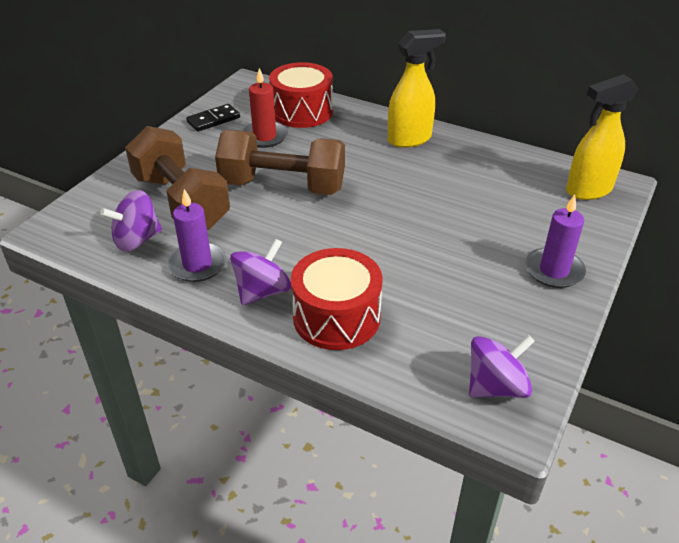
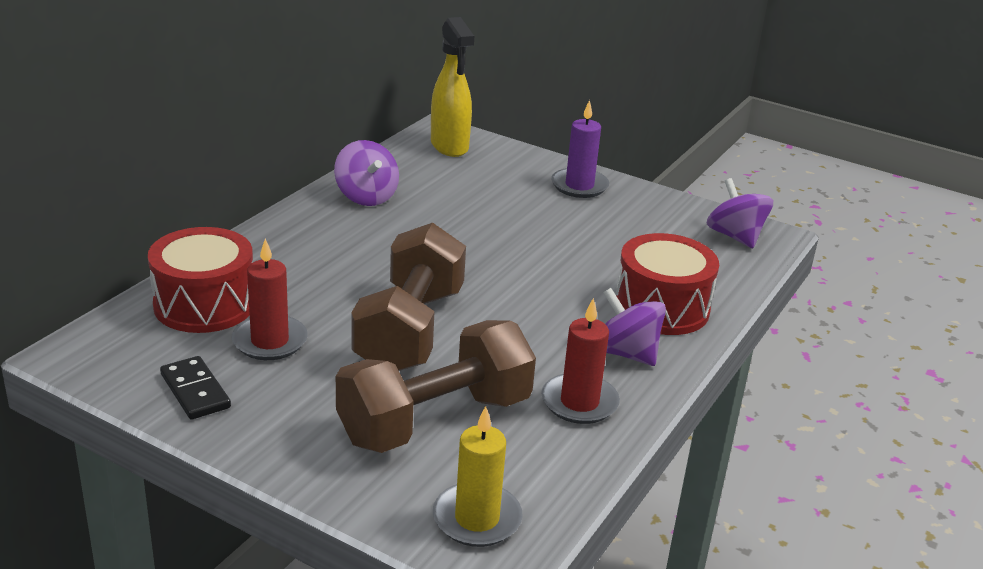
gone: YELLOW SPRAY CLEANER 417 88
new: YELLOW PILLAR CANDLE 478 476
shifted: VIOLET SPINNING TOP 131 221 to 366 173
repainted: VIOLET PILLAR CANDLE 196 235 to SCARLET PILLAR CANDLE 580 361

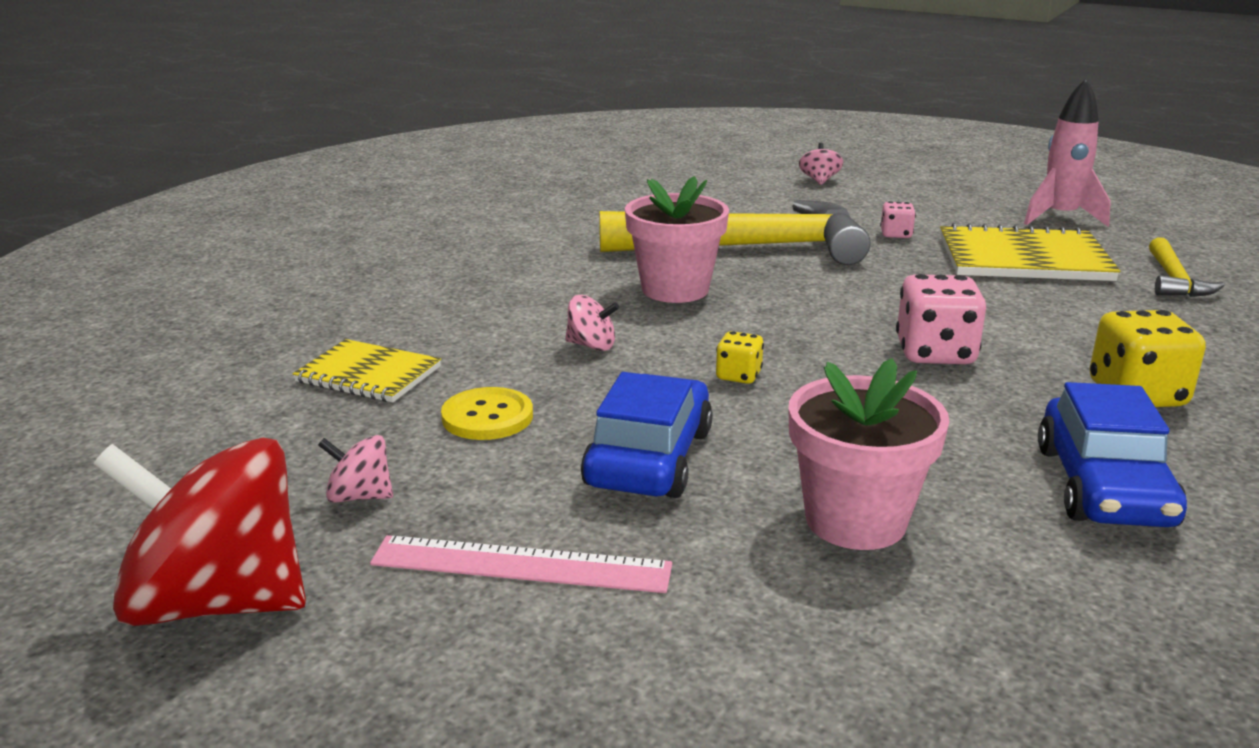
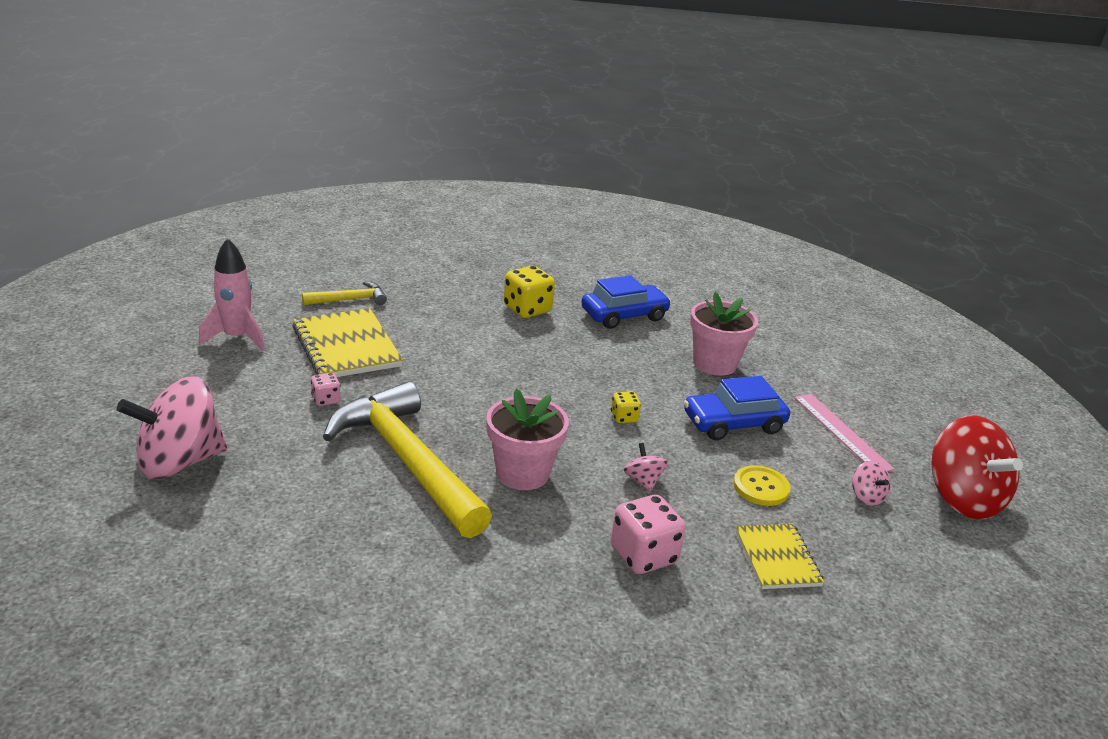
shifted: PINK DIE 941 319 to 648 534
scaled: PINK SPINNING TOP 821 164 = 171 428 x2.32

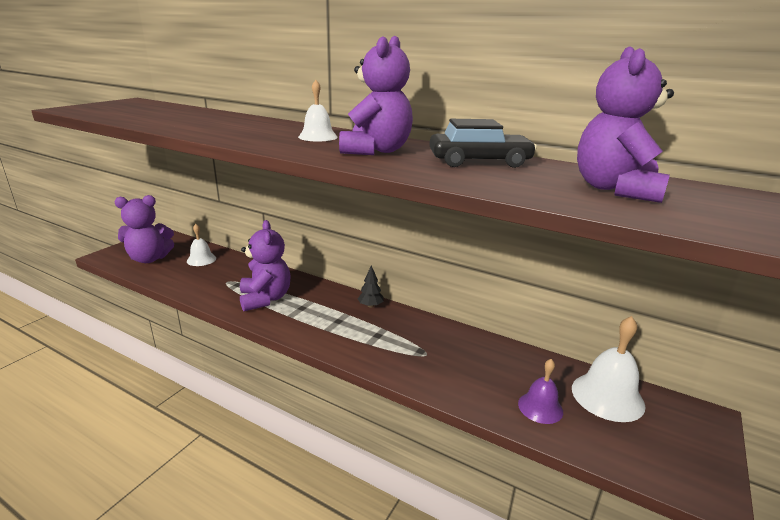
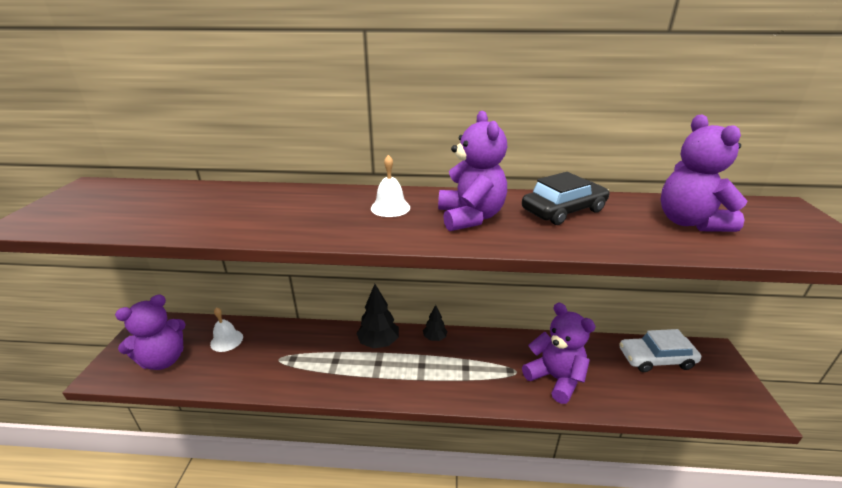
gone: VIOLET HAND BELL 540 391
new: EBONY FIR TREE 377 316
shifted: VIOLET STUFFED BEAR 265 265 to 559 353
swapped: SNOW-WHITE HAND BELL 609 369 to SNOW-WHITE AUTOMOBILE 660 350

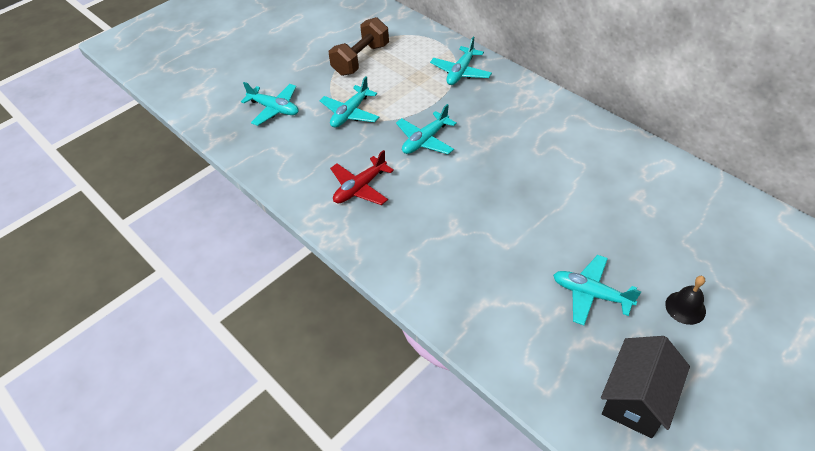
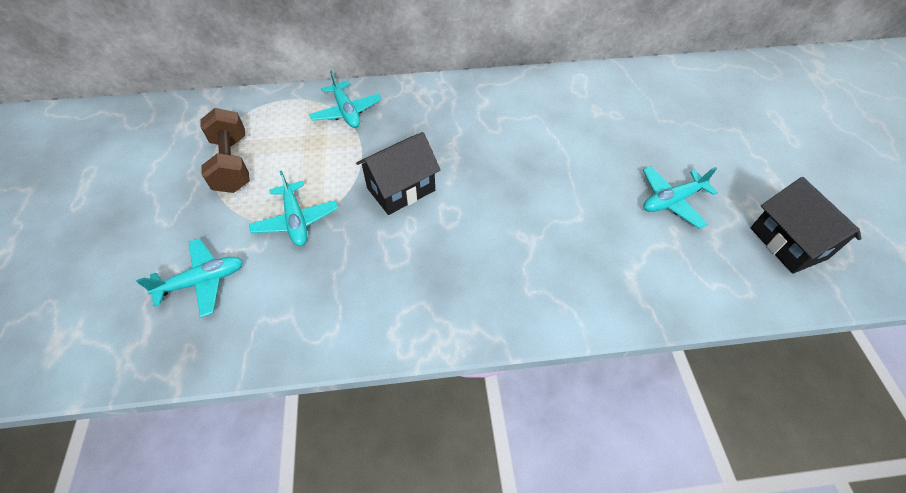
gone: SCARLET AEROPLANE 362 177; EBONY HAND BELL 685 300
swapped: TURQUOISE AEROPLANE 426 129 to EBONY COTTAGE 398 173

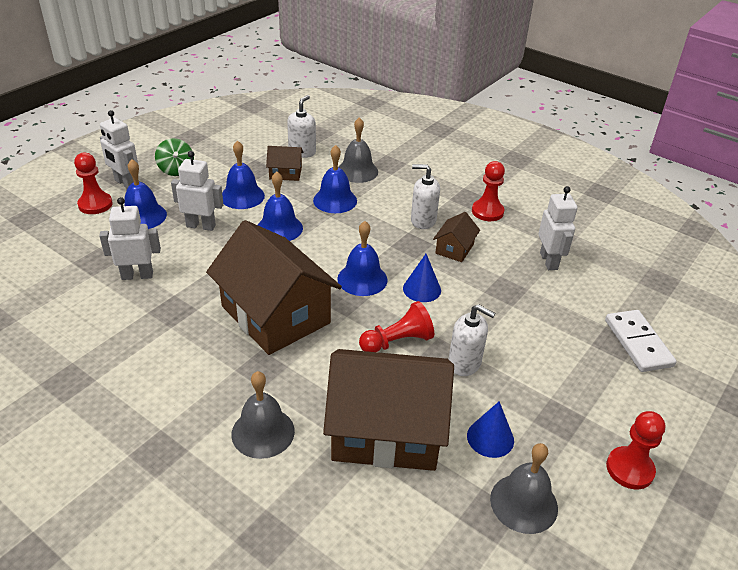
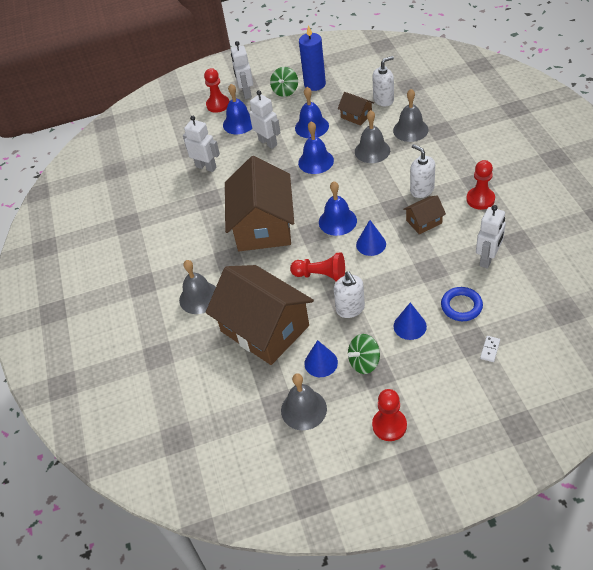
new: COBALT PILLAR CANDLE 312 58; EMERALD SPINNING TOP 364 354; COBALT CONE SHAPE 410 321; COBALT HOOP 462 304
repainted: COBALT HAND BELL 335 179 to GRAY HAND BELL 372 136
scaled: SNOW-WHITE DOMINO TILE 641 341 = 490 349 x0.44

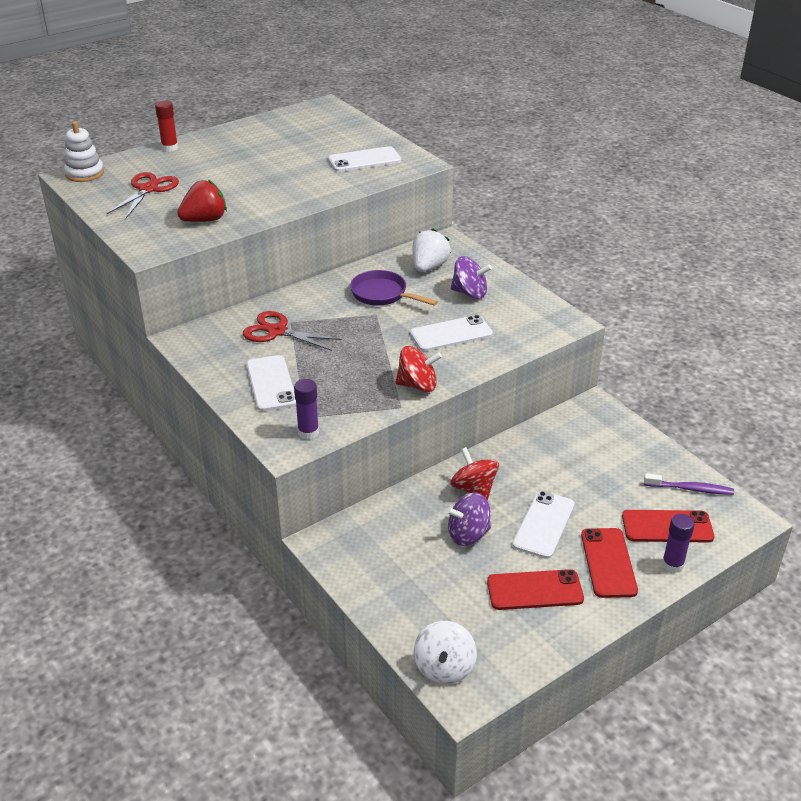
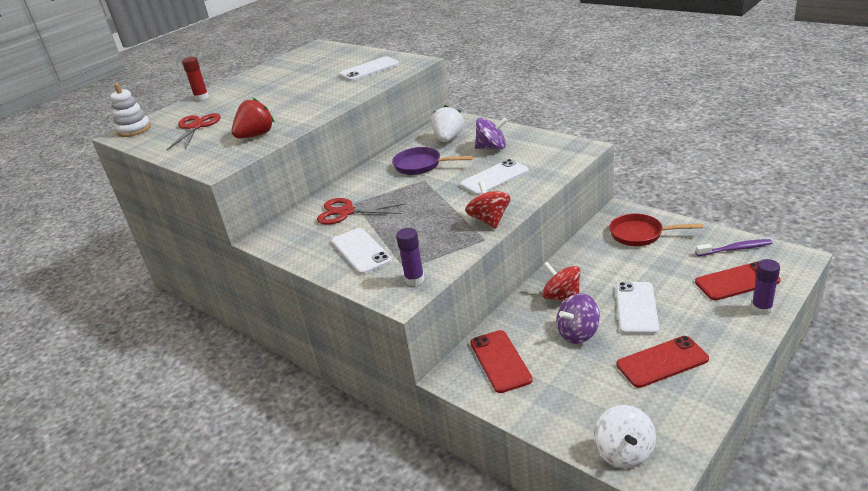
new: SCARLET FRYING PAN 656 229
shifted: SCARLET MOBILE PHONE 609 563 to 501 361
rotated: SCARLET SPINNING TOP 419 369 = 488 205 90 degrees counterclockwise

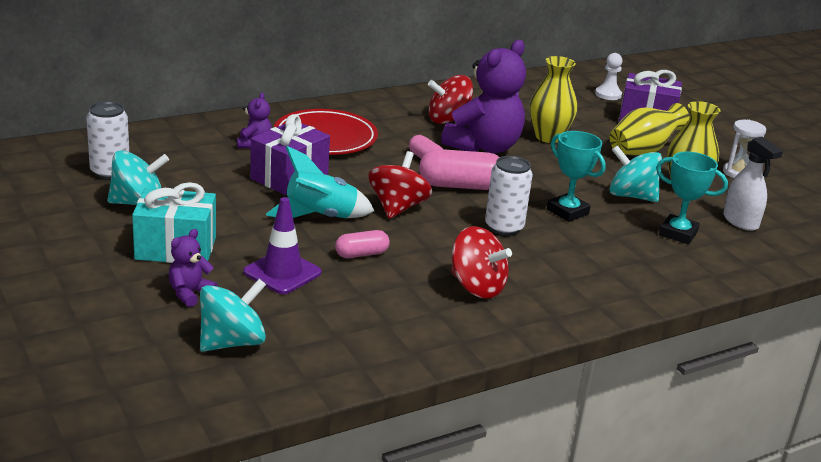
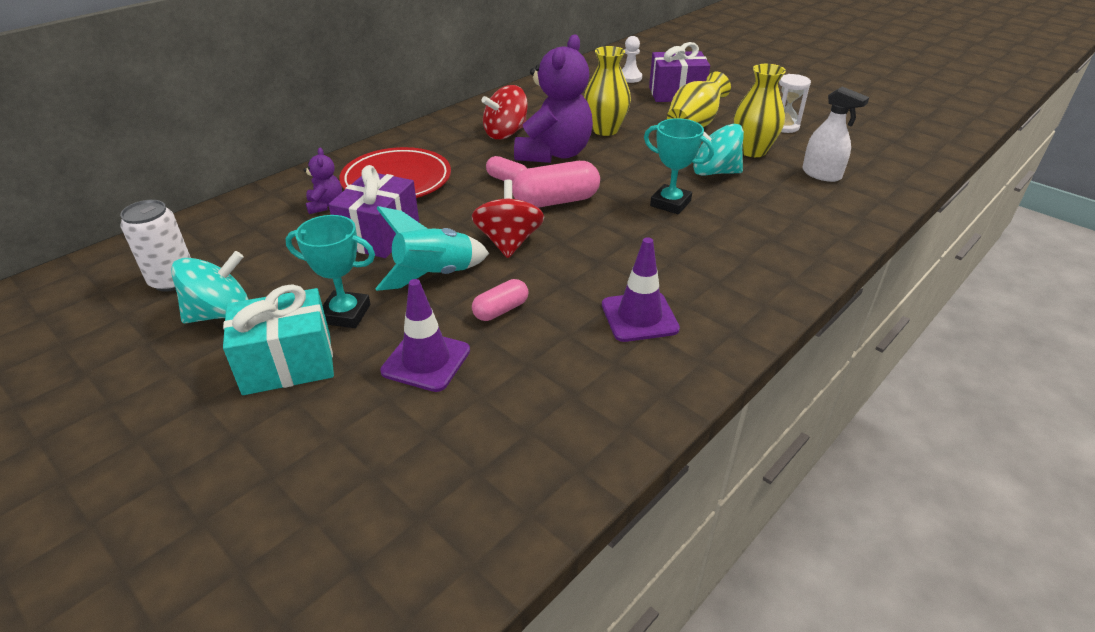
gone: VIOLET STUFFED BEAR 193 268; TURQUOISE SPINNING TOP 233 315; SNOW-WHITE CAN 509 195
shifted: TURQUOISE TROPHY 692 197 to 330 271
swapped: SCARLET SPINNING TOP 481 262 to VIOLET TRAFFIC CONE 641 289

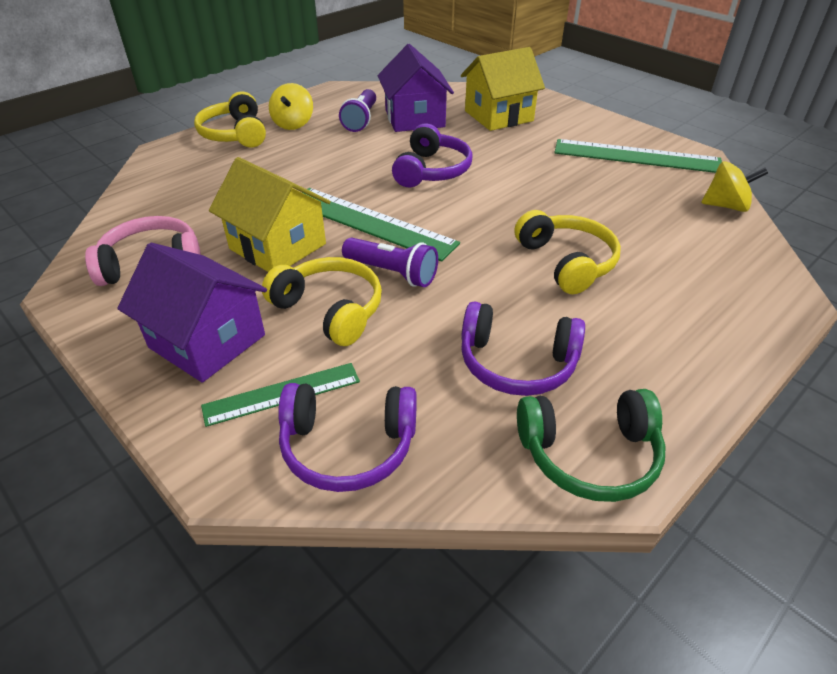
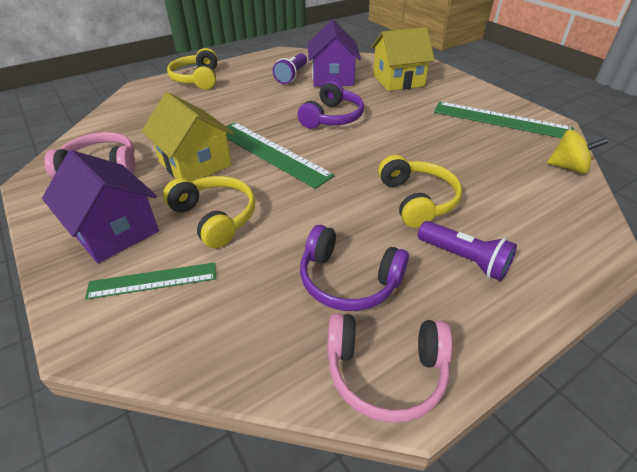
gone: YELLOW SPINNING TOP 291 106; VIOLET HEADSET 347 437
shifted: VIOLET FLASHLIGHT 390 262 to 467 251
repainted: EMERALD HEADSET 591 445 to PINK HEADSET 389 368

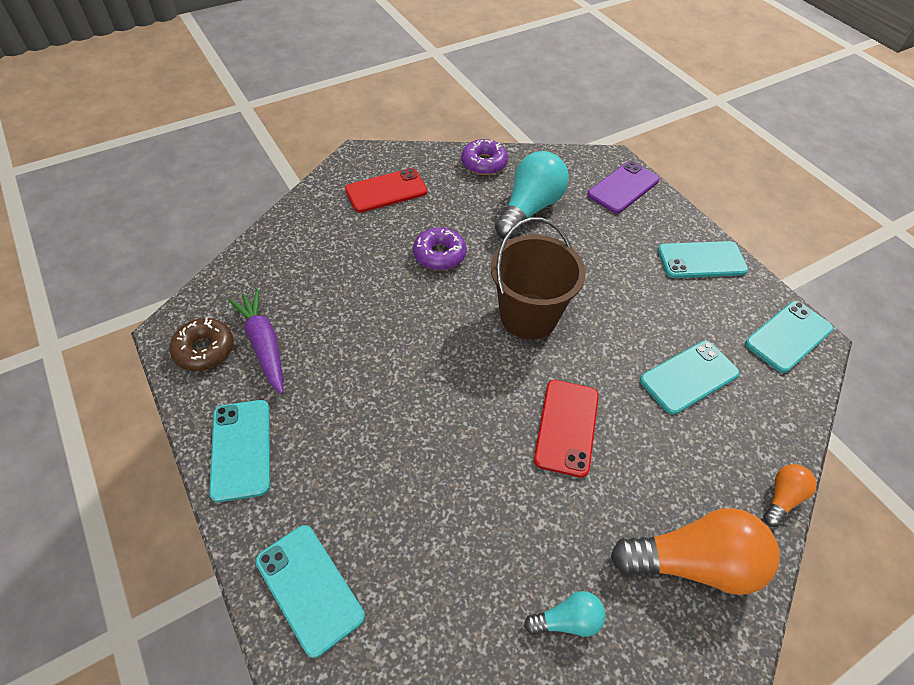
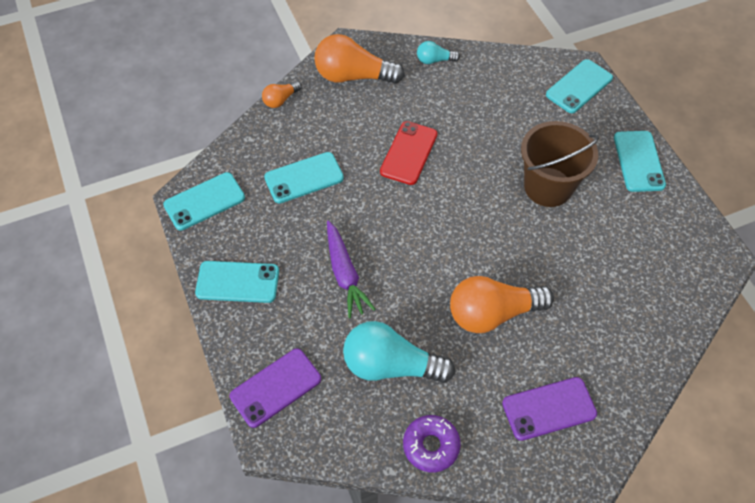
gone: RUSSET DONUT 201 344
shifted: VIOLET CARROT 255 341 to 351 269; RUSSET BUCKET 538 278 to 560 164
swapped: VIOLET DONUT 440 248 to BRIGHT ORANGE BULB 502 304
repainted: SCARLET MOBILE PHONE 386 190 to VIOLET MOBILE PHONE 549 409
rotated: TURQUOISE MOBILE PHONE 310 591 = 579 86 75 degrees clockwise; TURQUOISE BULB 532 195 = 399 352 60 degrees clockwise

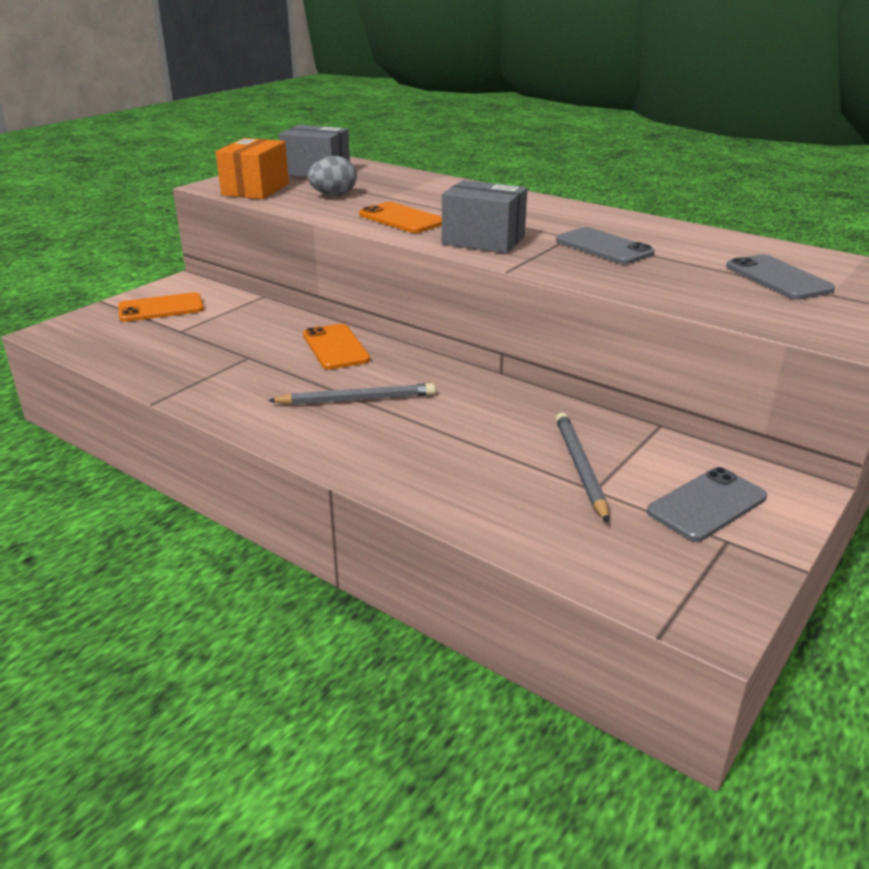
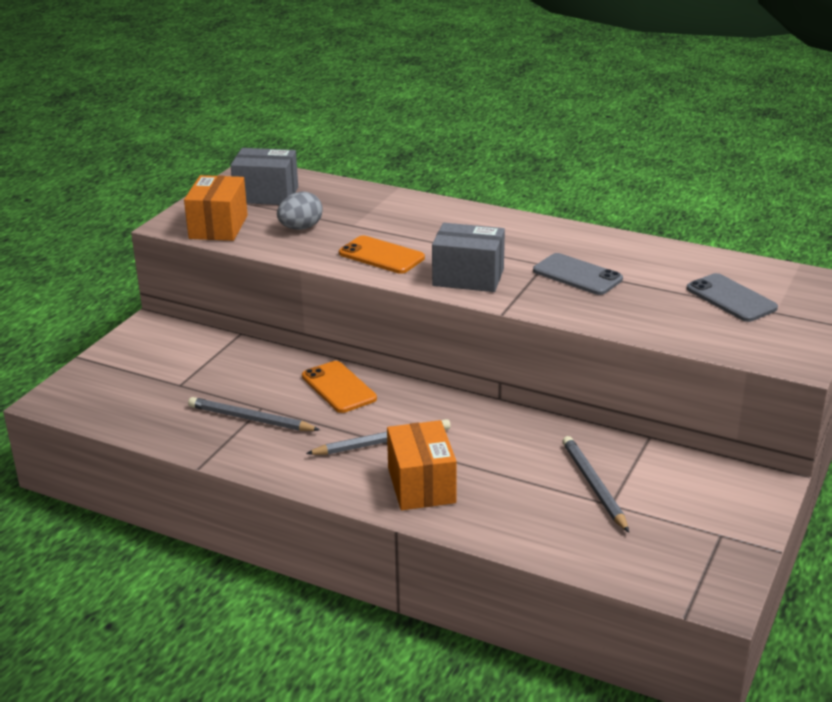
gone: BRIGHT ORANGE MOBILE PHONE 161 307; GRAY MOBILE PHONE 707 504
new: GRAY WOODEN PENCIL 254 414; BRIGHT ORANGE PARCEL 422 465

